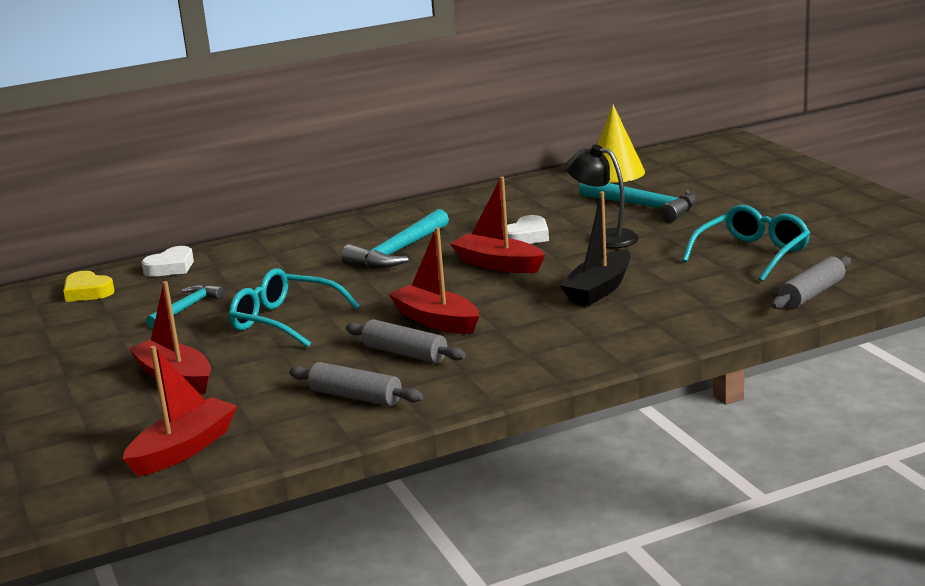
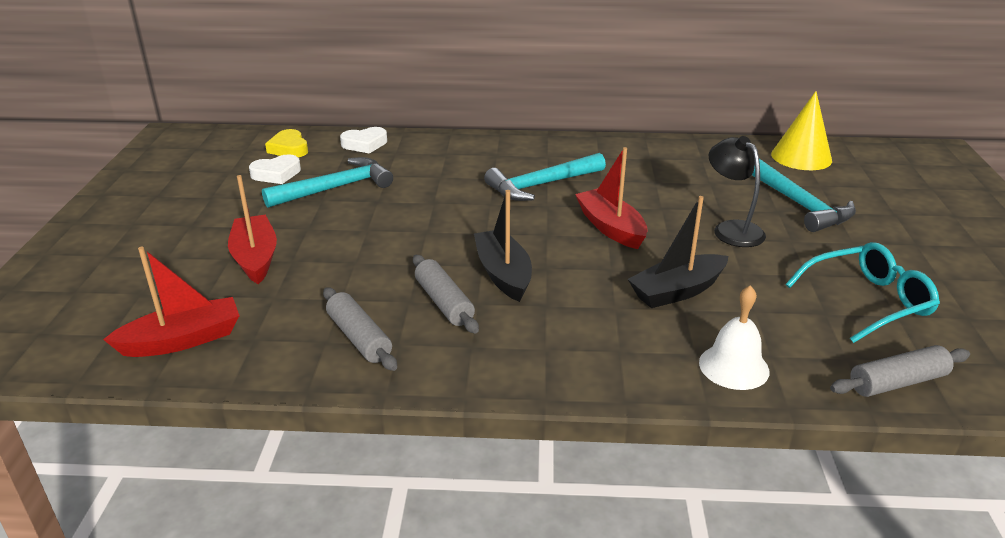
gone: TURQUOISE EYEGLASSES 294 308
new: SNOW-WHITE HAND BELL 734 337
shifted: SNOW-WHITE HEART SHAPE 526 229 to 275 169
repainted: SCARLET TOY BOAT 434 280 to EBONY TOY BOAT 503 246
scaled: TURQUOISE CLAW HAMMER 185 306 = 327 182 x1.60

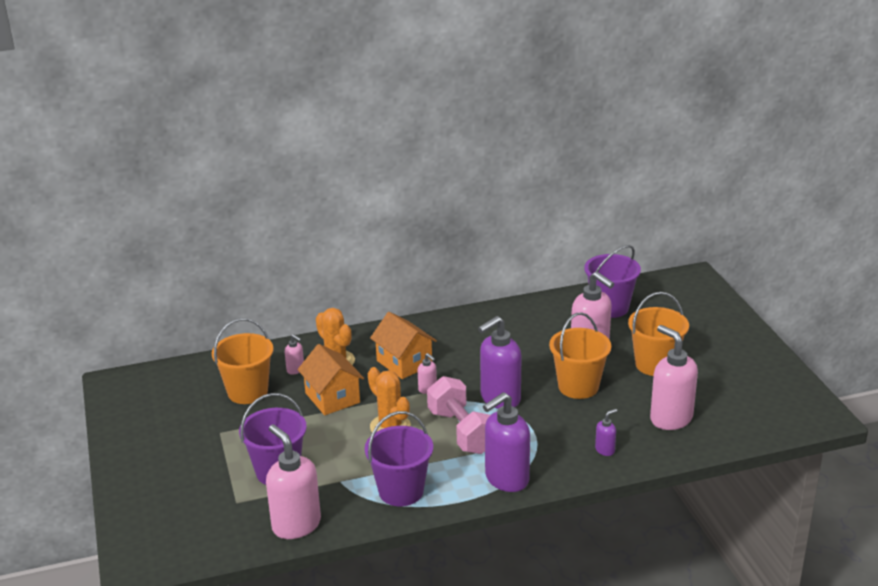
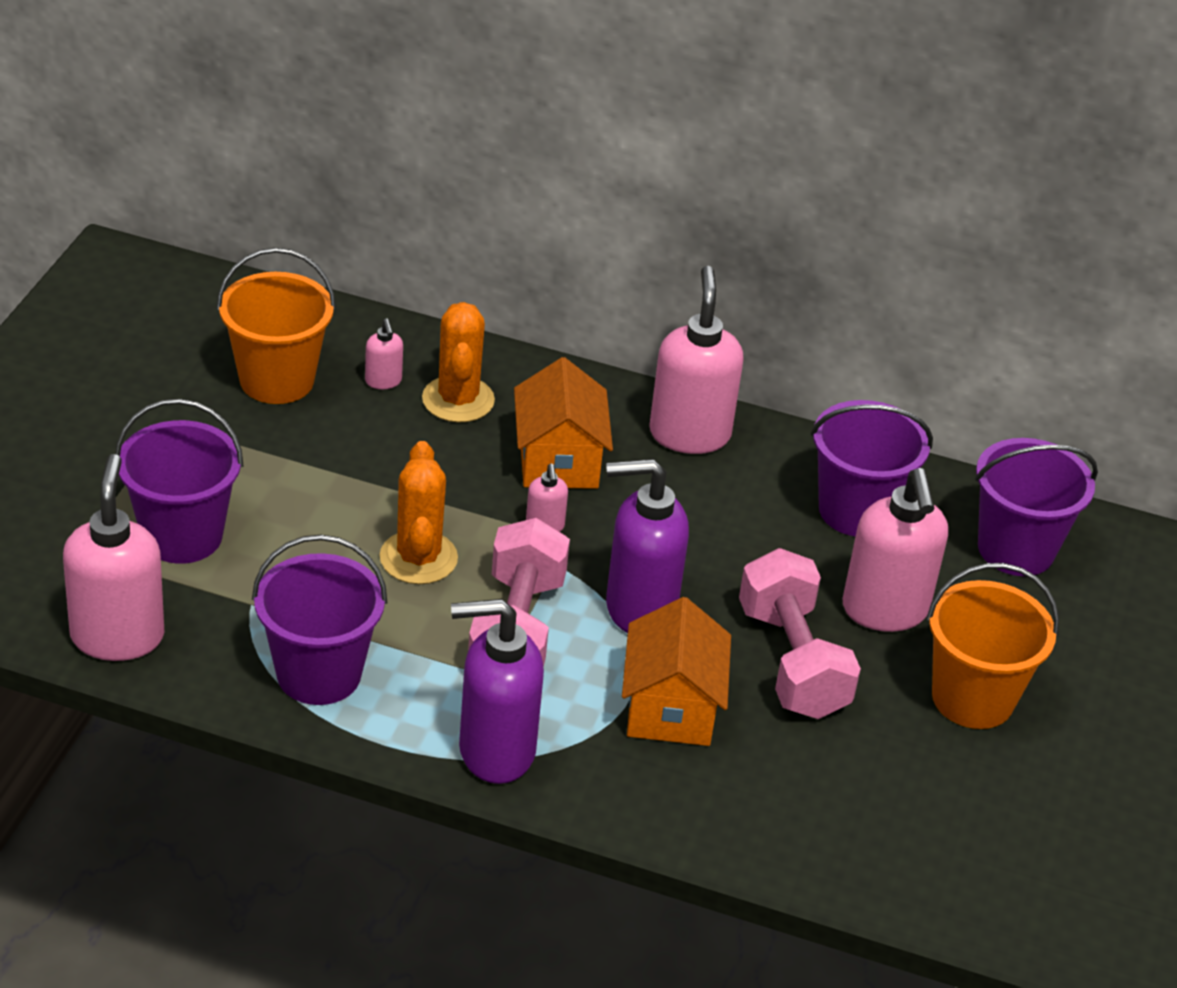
gone: VIOLET PUMP BOTTLE 606 432
new: VIOLET BUCKET 872 468
shifted: BRIGHT ORANGE COTTAGE 331 379 to 676 671; PINK PUMP BOTTLE 674 377 to 696 360
swapped: BRIGHT ORANGE BUCKET 580 356 to PINK HAND WEIGHT 800 633

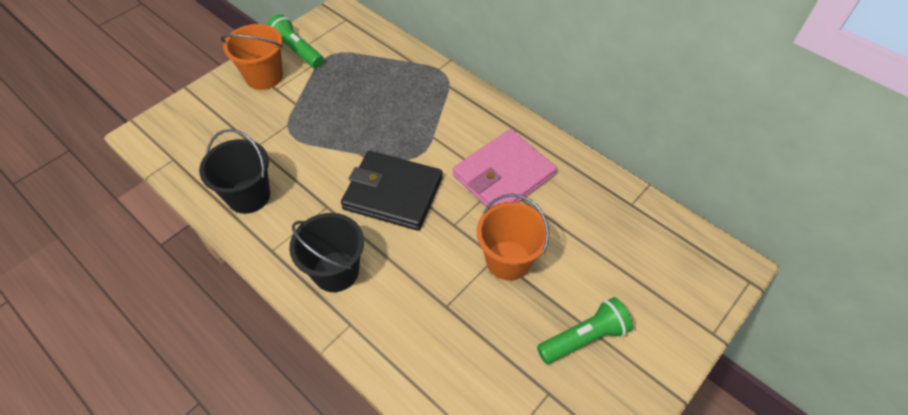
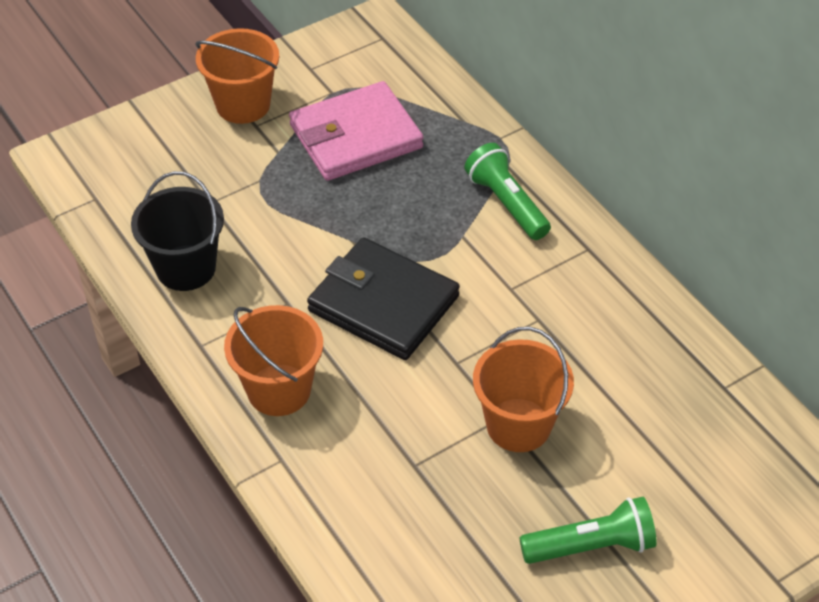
shifted: EMERALD FLASHLIGHT 295 41 to 507 191; PINK WALLET 505 168 to 356 131
repainted: EBONY BUCKET 326 252 to BRIGHT ORANGE BUCKET 273 360

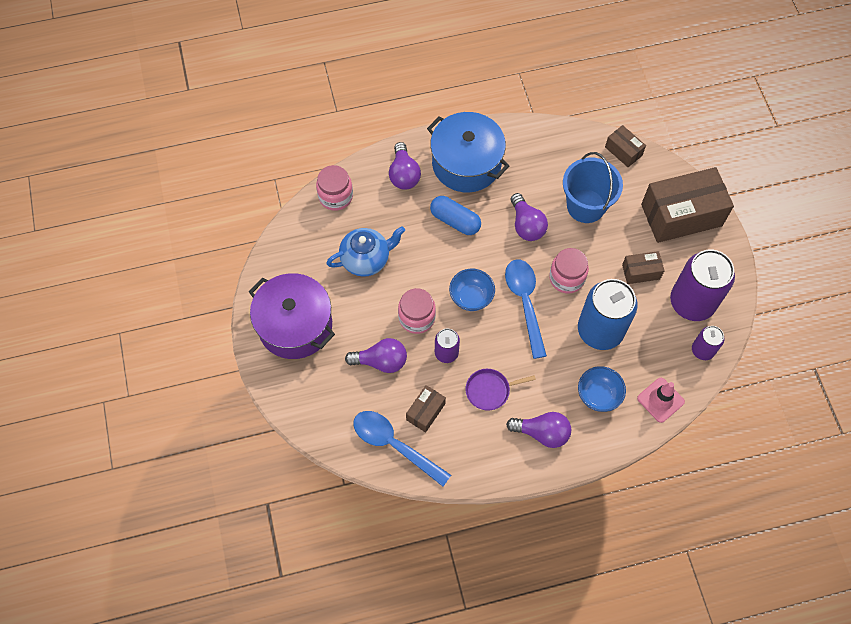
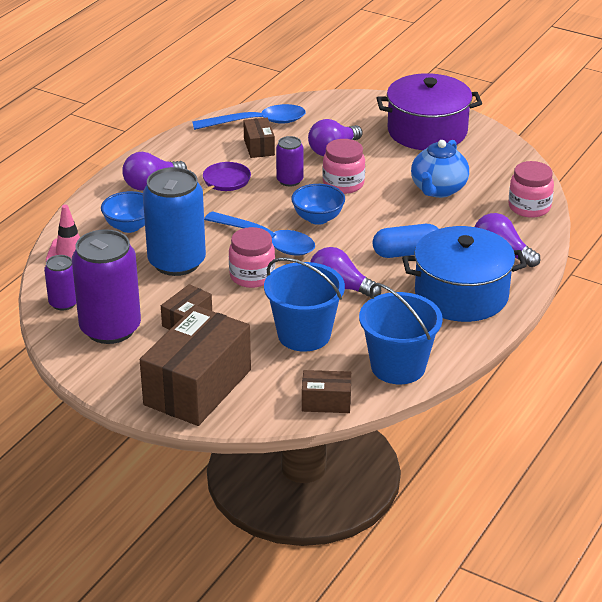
new: COBALT BUCKET 401 333

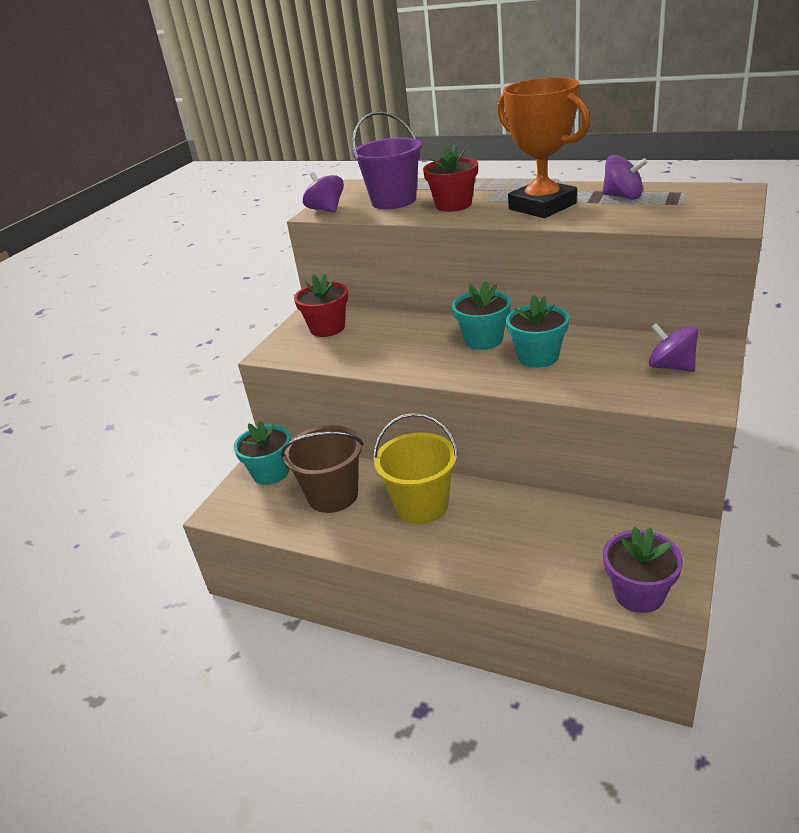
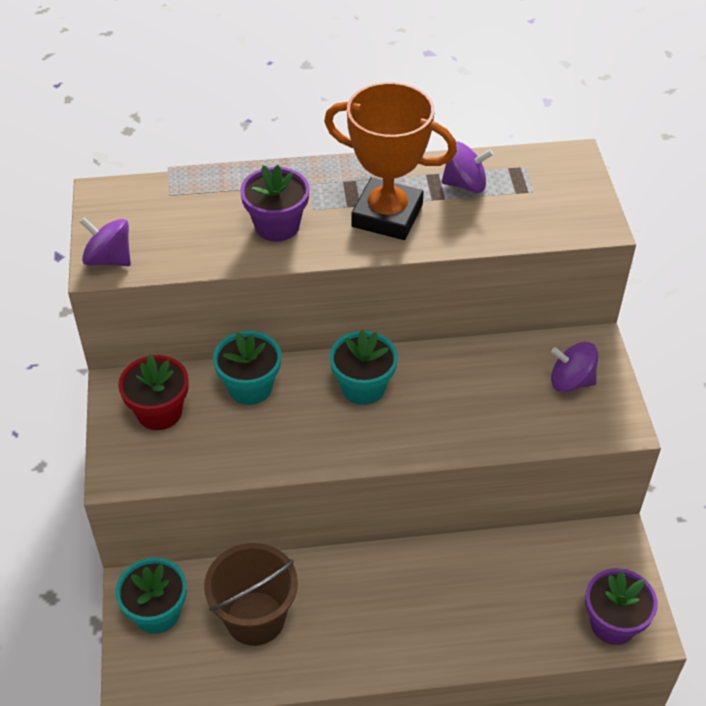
gone: VIOLET BUCKET 387 160; YELLOW BUCKET 415 468
shifted: TURQUOISE PLANT POT 537 331 to 247 368
repainted: SCARLET PLANT POT 450 178 to VIOLET PLANT POT 275 203

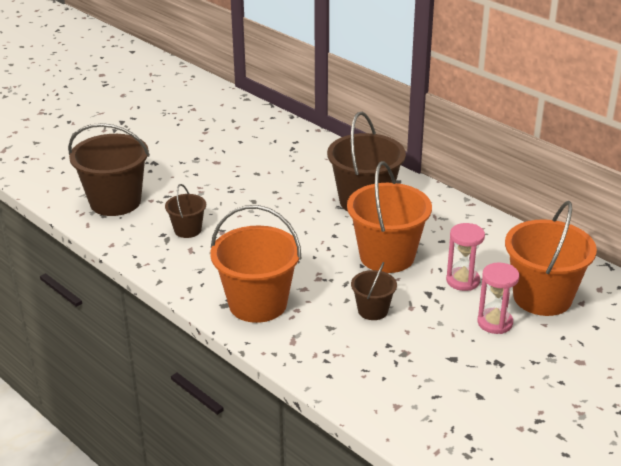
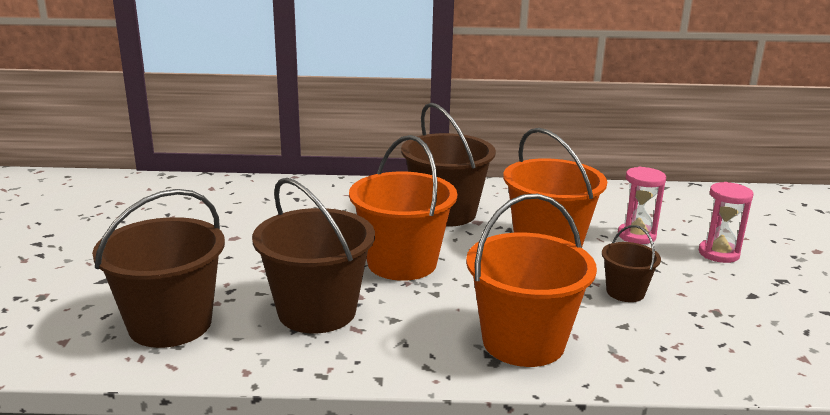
shifted: BRIGHT ORANGE BUCKET 551 258 to 403 208
scaled: RUSSET BUCKET 185 211 = 313 255 x1.95

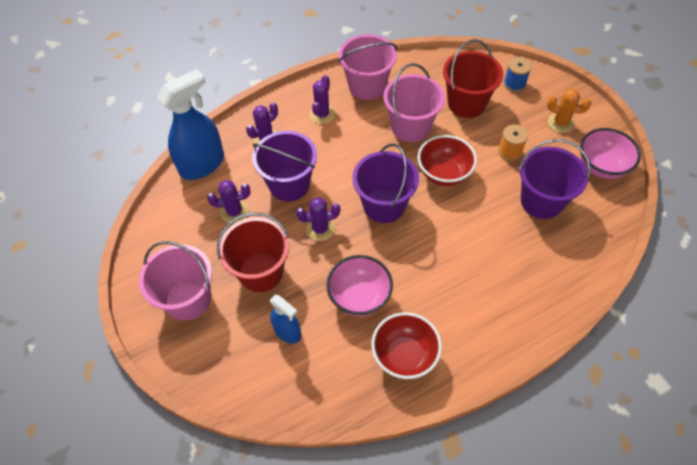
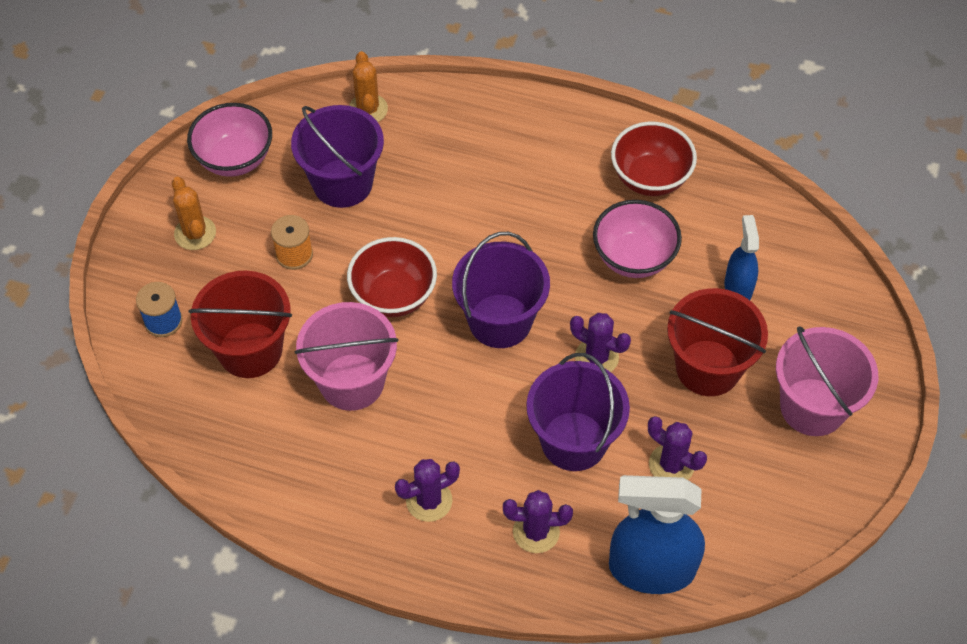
gone: PINK BUCKET 367 67
new: BRIGHT ORANGE PRICKLY PLANT 368 86

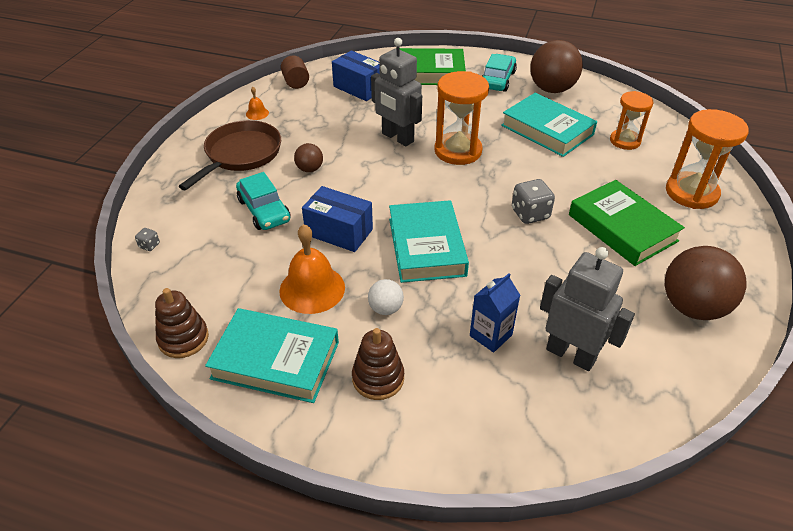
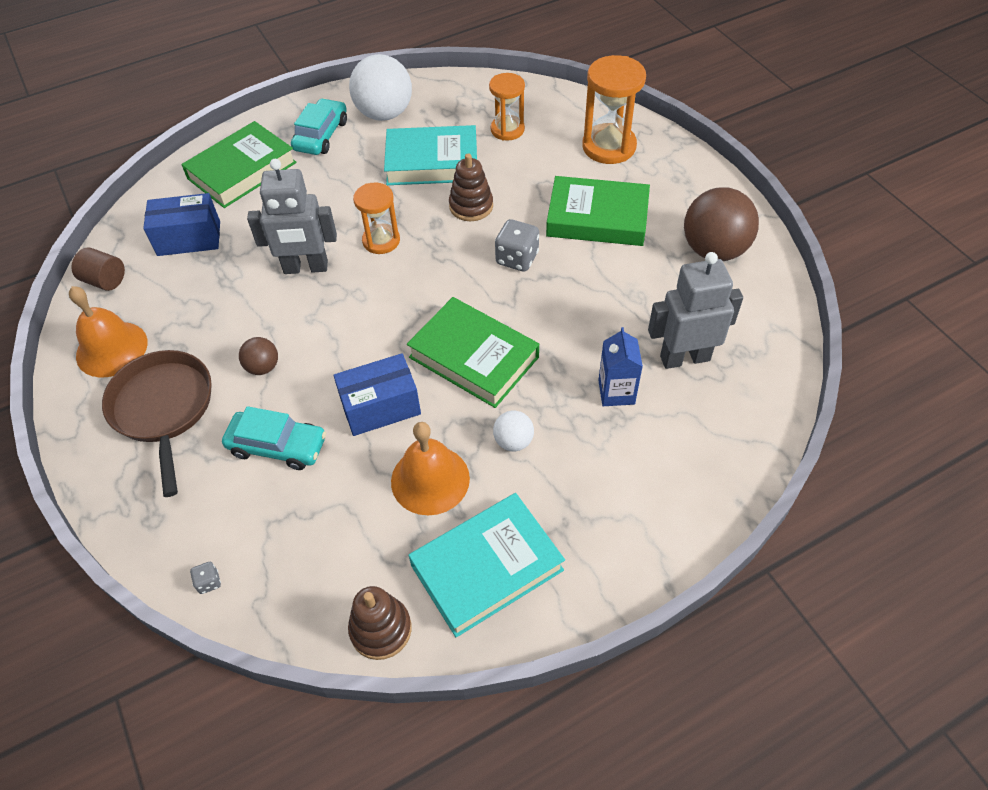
shifted: RUSSET RING STACKER 378 364 to 471 187
repainted: TURQUOISE HARDBACK 429 241 to EMERALD HARDBACK 473 352; RUSSET SPHERE 556 66 to SNOW-WHITE SPHERE 380 87
rotated: TURQUOISE AUTOMOBILE 499 73 = 319 126 45 degrees clockwise
scaled: BRIGHT ORANGE HAND BELL 257 103 = 108 332 x2.13; BRIGHT ORANGE HOURGLASS 461 118 = 376 218 x0.65

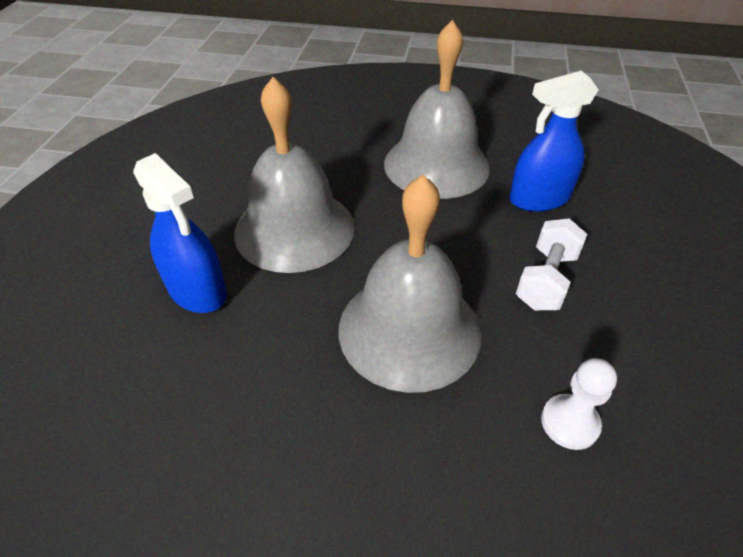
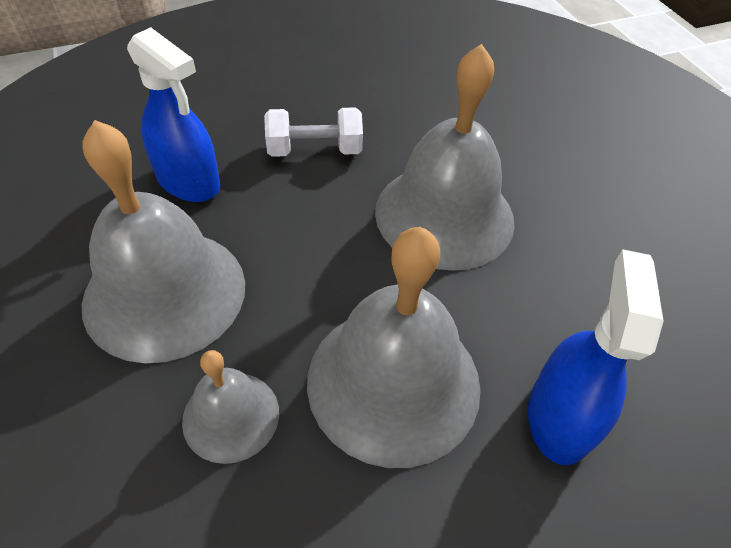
gone: SNOW-WHITE PAWN 579 404
new: GRAY HAND BELL 230 407

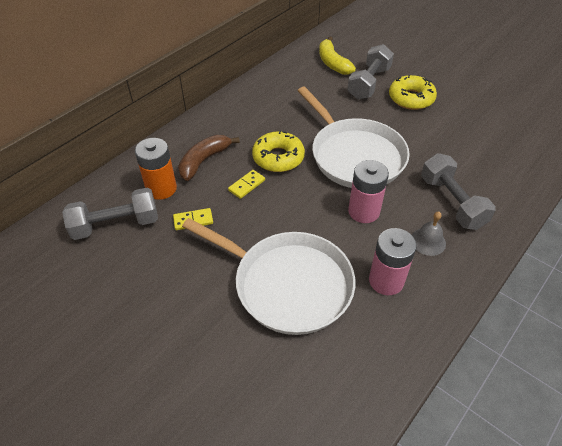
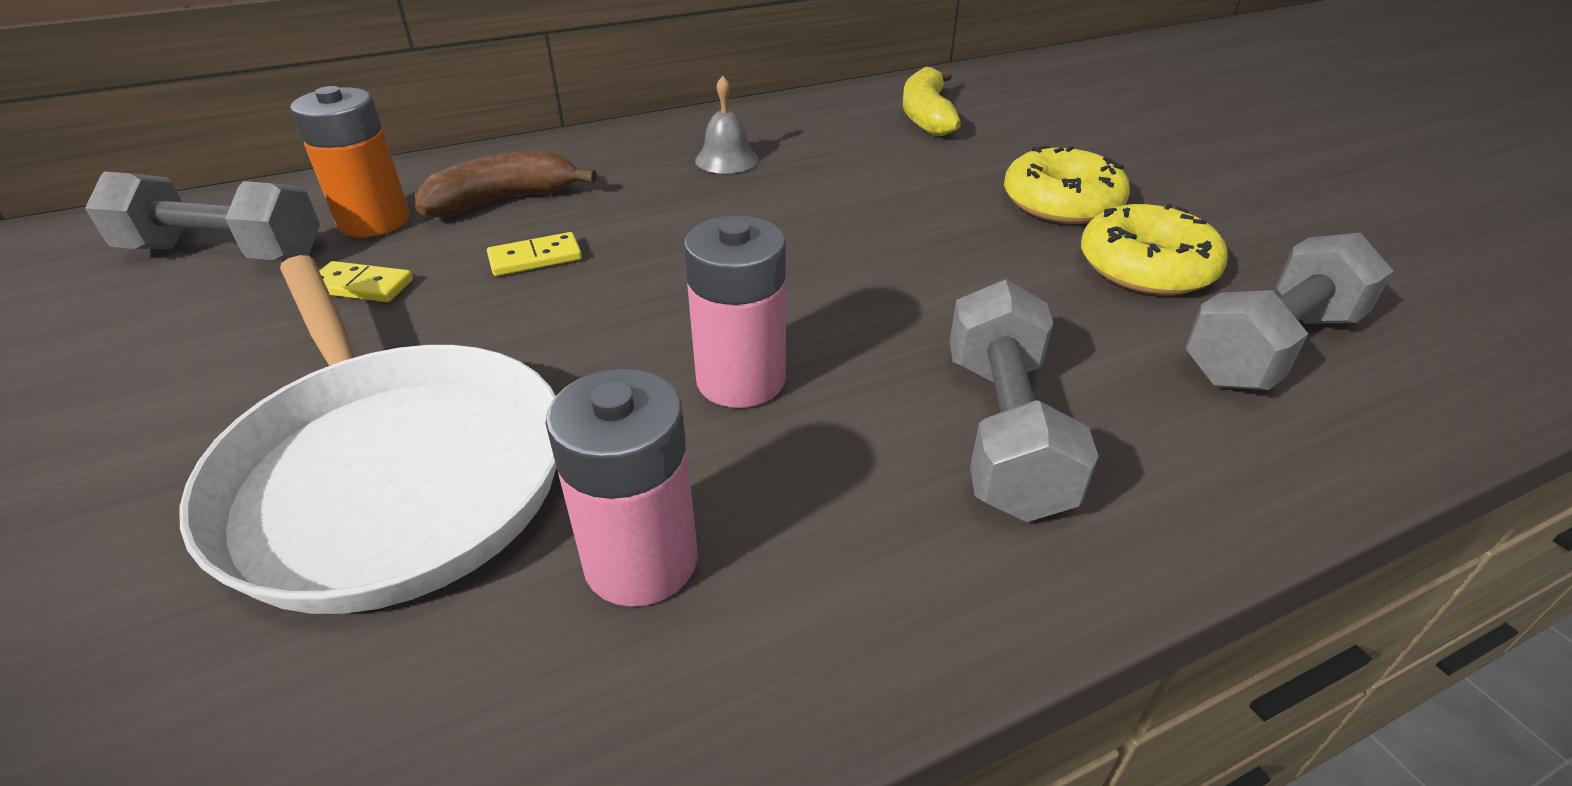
gone: SNOW-WHITE FRYING PAN 354 137
shifted: YELLOW DONUT 278 151 to 1154 249; GRAY HAND WEIGHT 370 71 to 1289 311; GRAY HAND BELL 429 234 to 726 125

